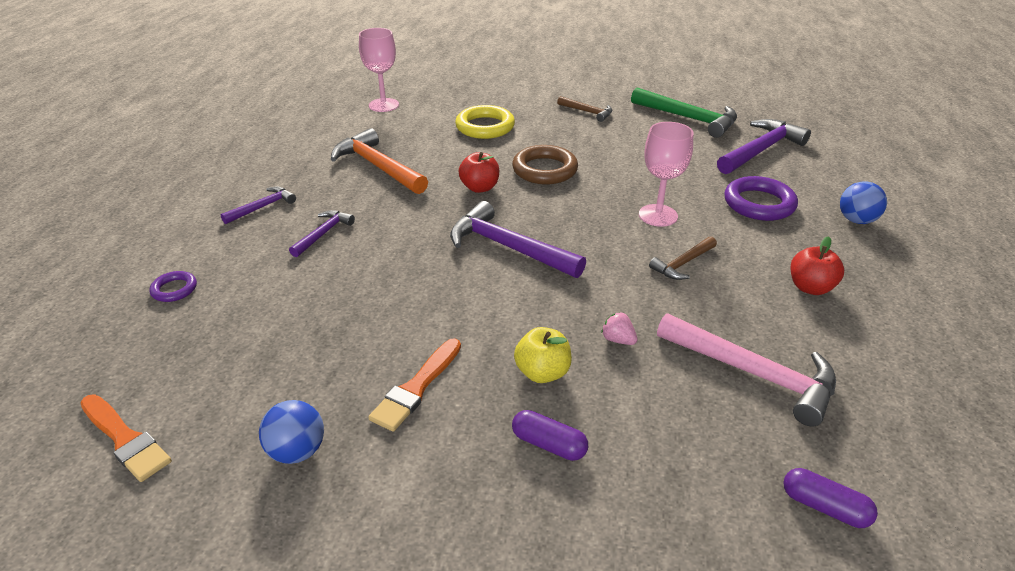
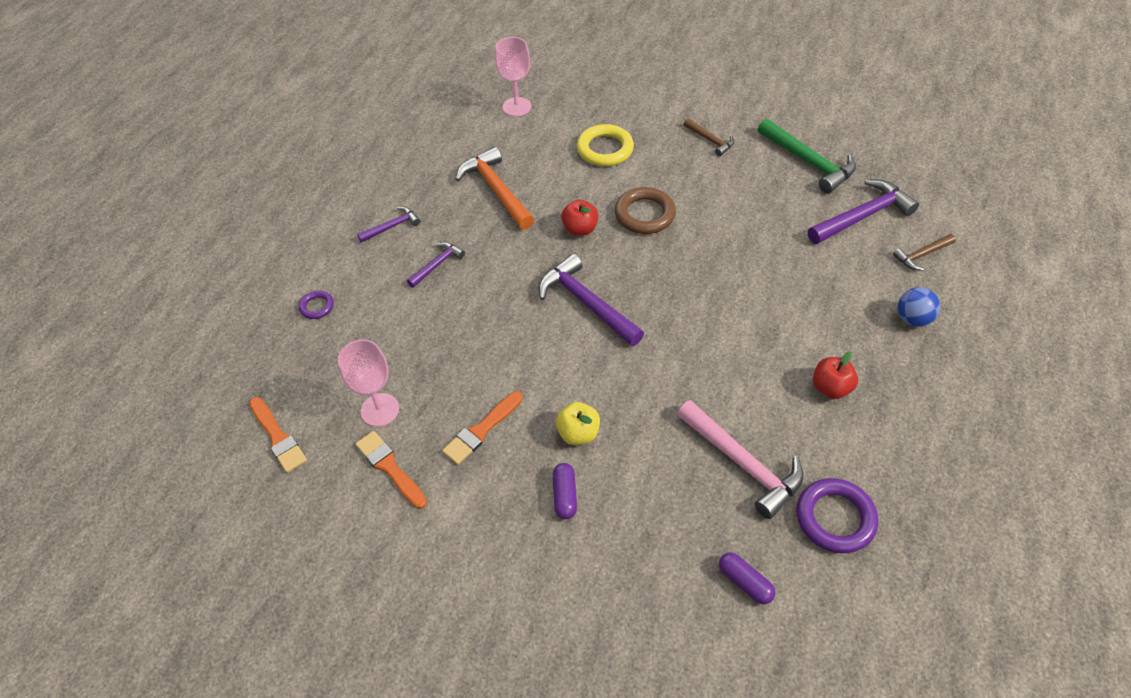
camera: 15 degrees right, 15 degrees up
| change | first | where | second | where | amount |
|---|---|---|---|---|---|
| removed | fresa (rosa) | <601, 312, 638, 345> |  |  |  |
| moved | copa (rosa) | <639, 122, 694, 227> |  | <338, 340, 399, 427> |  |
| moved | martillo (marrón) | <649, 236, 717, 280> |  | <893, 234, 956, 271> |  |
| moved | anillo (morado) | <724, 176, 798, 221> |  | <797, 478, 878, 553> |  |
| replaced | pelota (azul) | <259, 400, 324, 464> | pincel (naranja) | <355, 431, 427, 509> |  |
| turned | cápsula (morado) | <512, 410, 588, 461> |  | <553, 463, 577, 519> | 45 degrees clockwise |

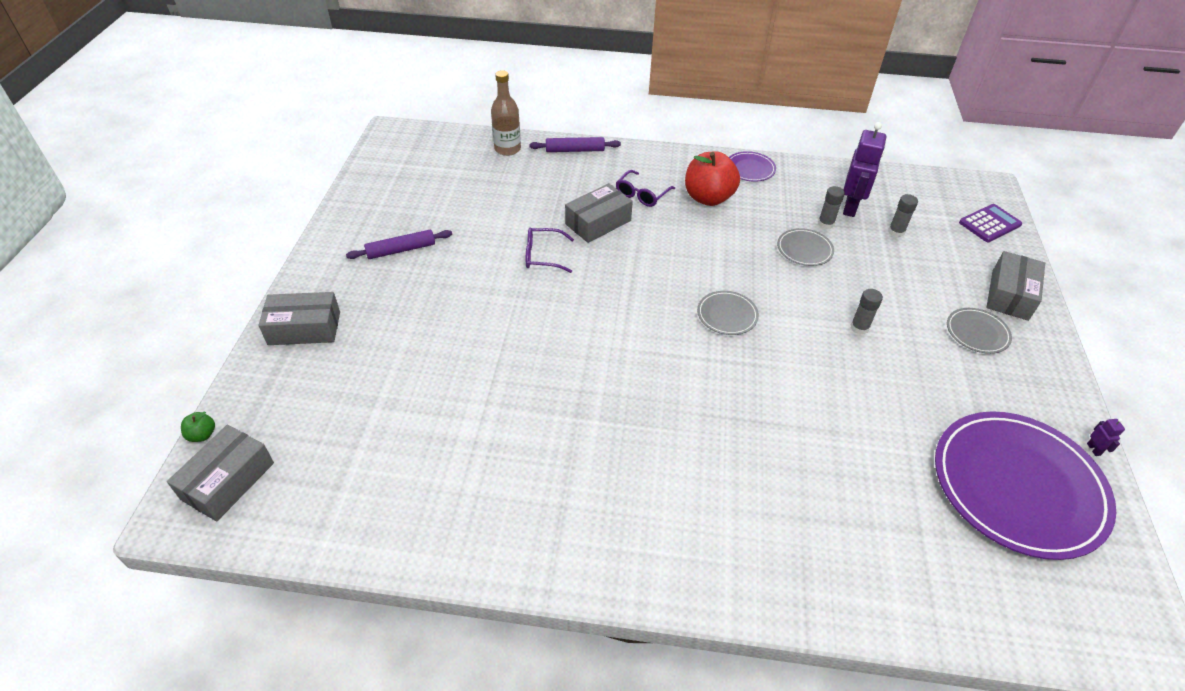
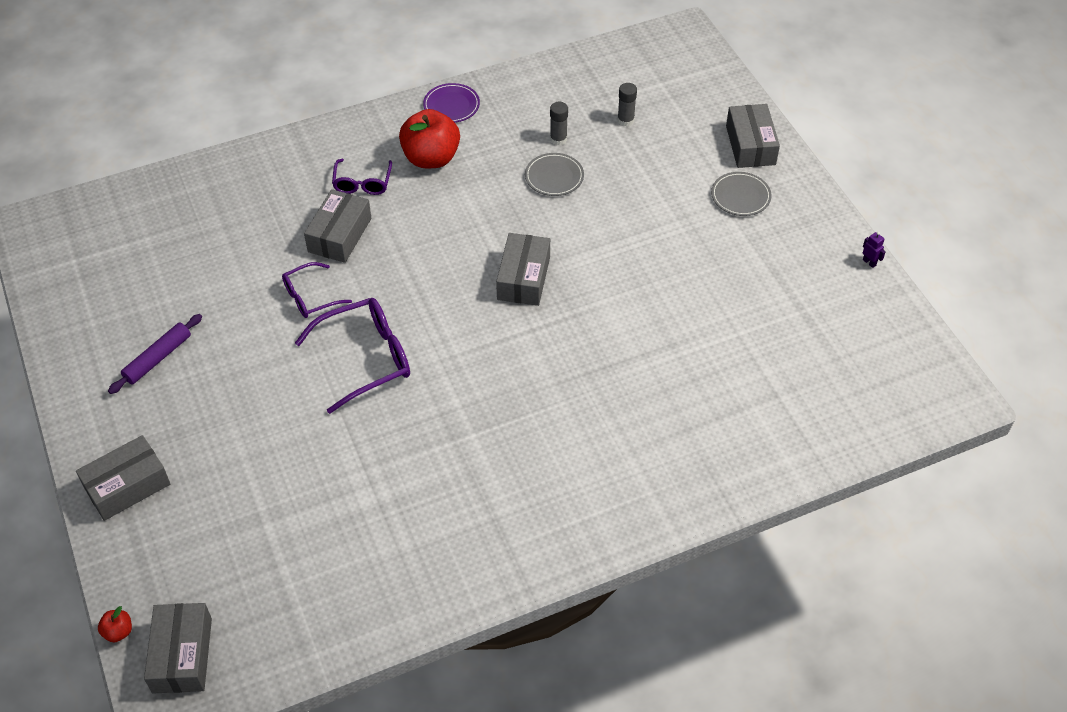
camera: 30 degrees left, 5 degrees up
| change | first | where | second | where | amount |
|---|---|---|---|---|---|
| removed | botella (marrón) | <491, 70, 521, 156> |  |  |  |
| removed | rodillo (morado) | <529, 137, 621, 152> |  |  |  |
| removed | robot (morado) | <843, 122, 886, 217> |  |  |  |
| removed | barra de pegamento (gris) | <850, 289, 883, 335> |  |  |  |
| removed | plato (morado) | <935, 411, 1116, 560> |  |  |  |
| removed | calculadora (morado) | <959, 204, 1022, 242> |  |  |  |
| added |  |  | gafas (morado) | <295, 298, 410, 414> |  |
| replaced | plato (gris) | <697, 291, 759, 335> | caja (gris) | <496, 233, 550, 306> |  |
| recoloured | manzana (verde) | <181, 411, 215, 442> | manzana (rojo) | <98, 606, 132, 642> |  |

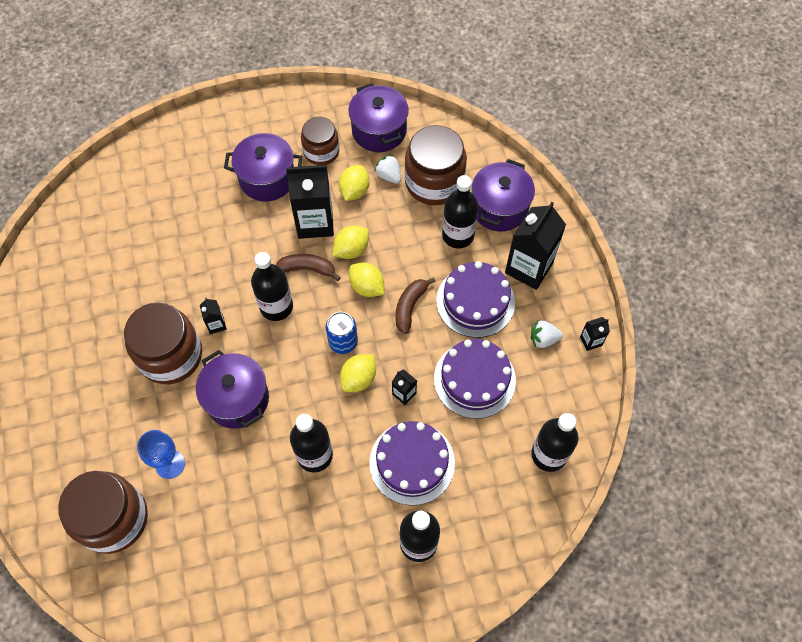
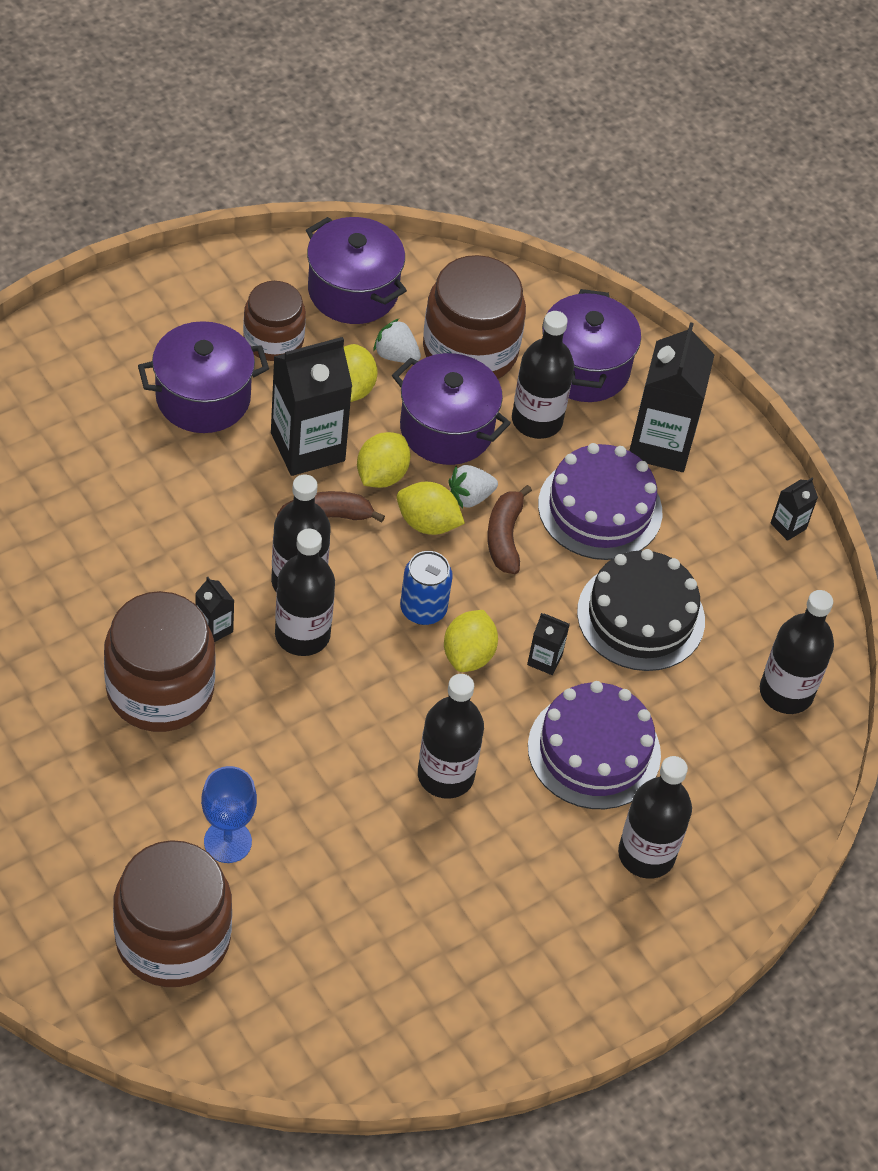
camera: 25 degrees left, 10 degrees down
| change | first | where | second | where | amount |
|---|---|---|---|---|---|
| added |  |  | botella (negro) | <275, 529, 335, 656> |  |
| moved | olla (morado) | <196, 350, 269, 429> |  | <392, 353, 511, 465> |  |
| moved | fresa (blanco) | <531, 321, 563, 348> |  | <448, 465, 498, 508> |  |
| recoloured | tarta (morado) | <434, 339, 516, 419> | tarta (negro) | <577, 549, 705, 671> |  |

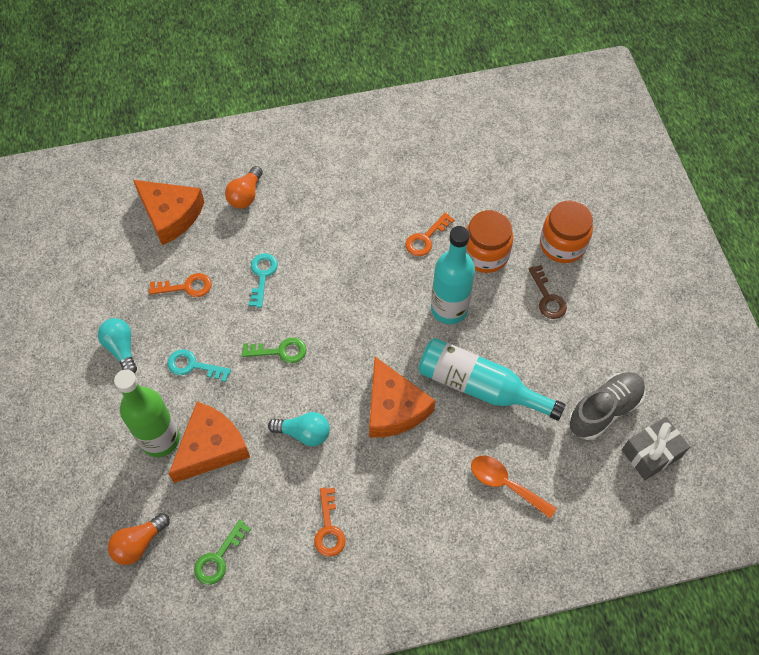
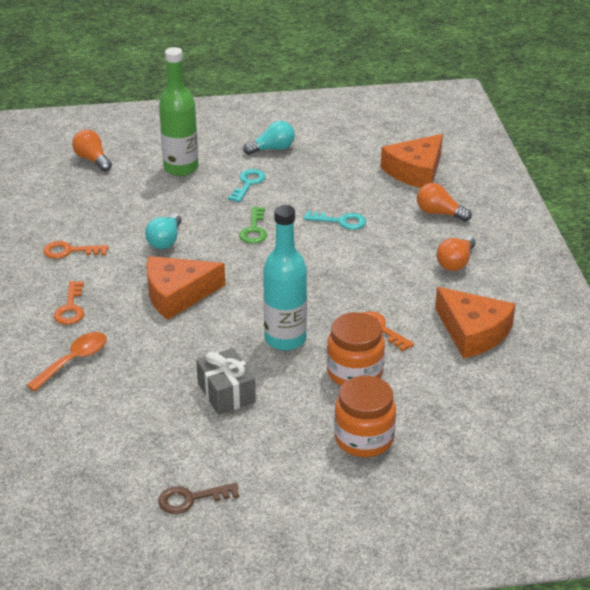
camera: 95 degrees right, 25 degrees down
| change | first | where | second | where | amount |
|---|---|---|---|---|---|
| removed | llave (verde) | <194, 520, 251, 585> |  |  |  |
| removed | botella (turquesa) | <419, 338, 565, 421> |  |  |  |
| removed | zapato (gris) | <568, 372, 645, 440> |  |  |  |
| added |  |  | bombilla (naranja) | <437, 236, 475, 271> |  |
| moved | llave (naranja) | <149, 273, 212, 297> |  | <54, 281, 84, 325> |  |
| moved | queso (naranja) | <169, 402, 250, 483> |  | <435, 287, 516, 359> |  |
| moved | llave (marrón) | <528, 265, 567, 319> |  | <158, 483, 239, 514> |  |
| moved | regalo (gris) | <622, 417, 690, 480> |  | <196, 348, 256, 415> |  |

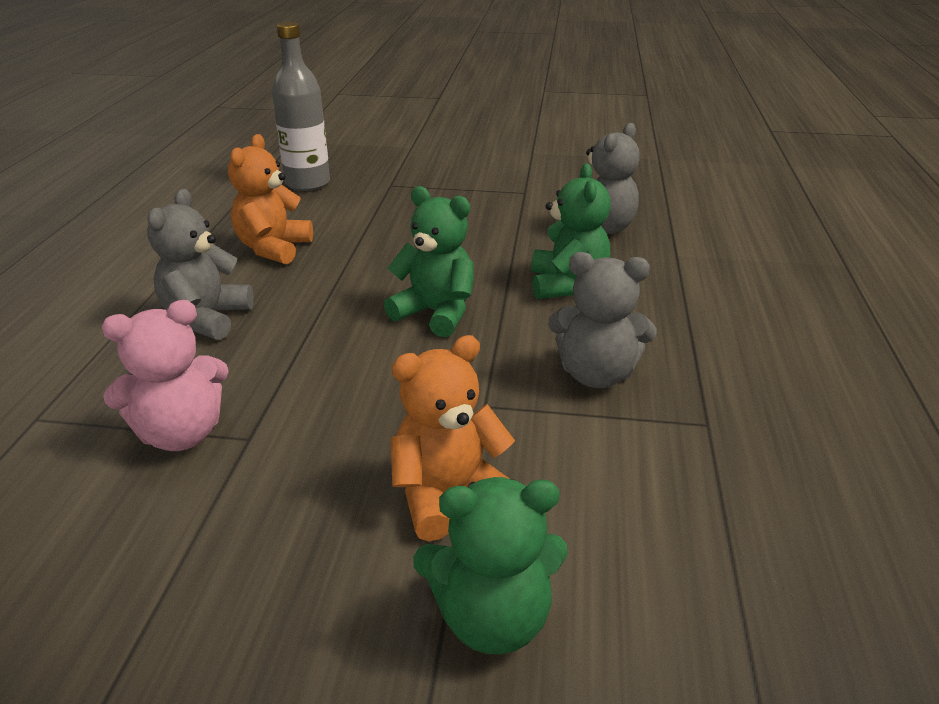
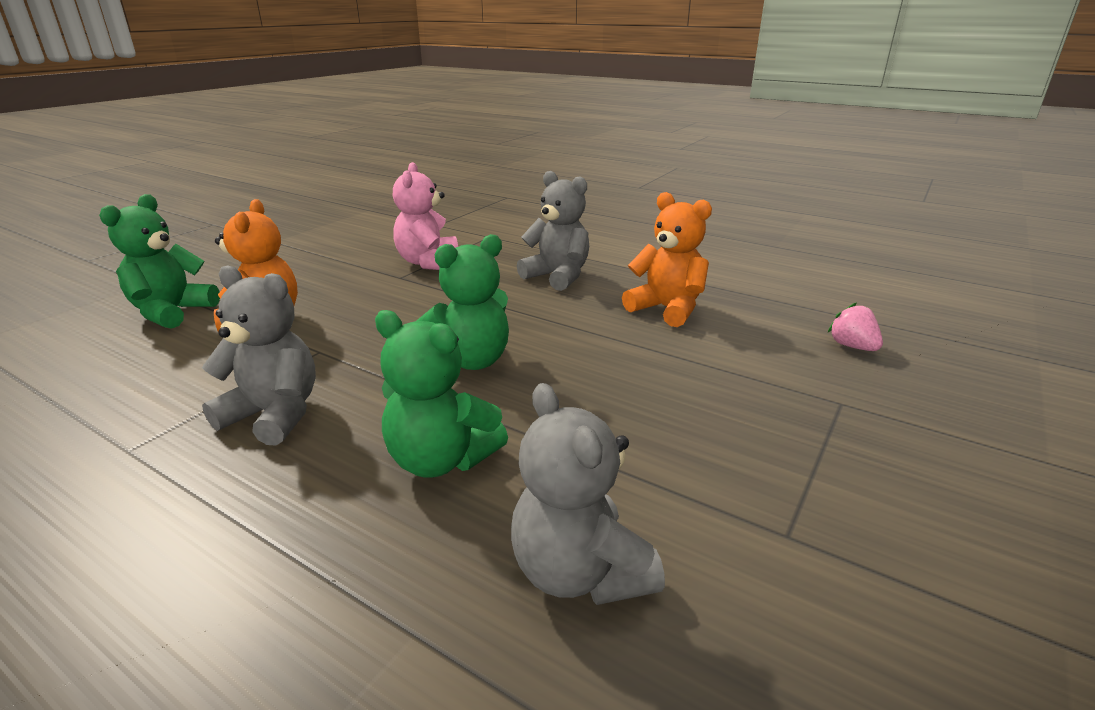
camera: 115 degrees right, 5 degrees down
| change | first | where | second | where | amount |
|---|---|---|---|---|---|
| replaced | botella (gris) | <272, 22, 330, 191> | fresa (rosa) | <828, 302, 883, 351> |  |
| turned | osito (gris) | <548, 252, 657, 388> |  | <202, 266, 316, 446> | 75 degrees clockwise |

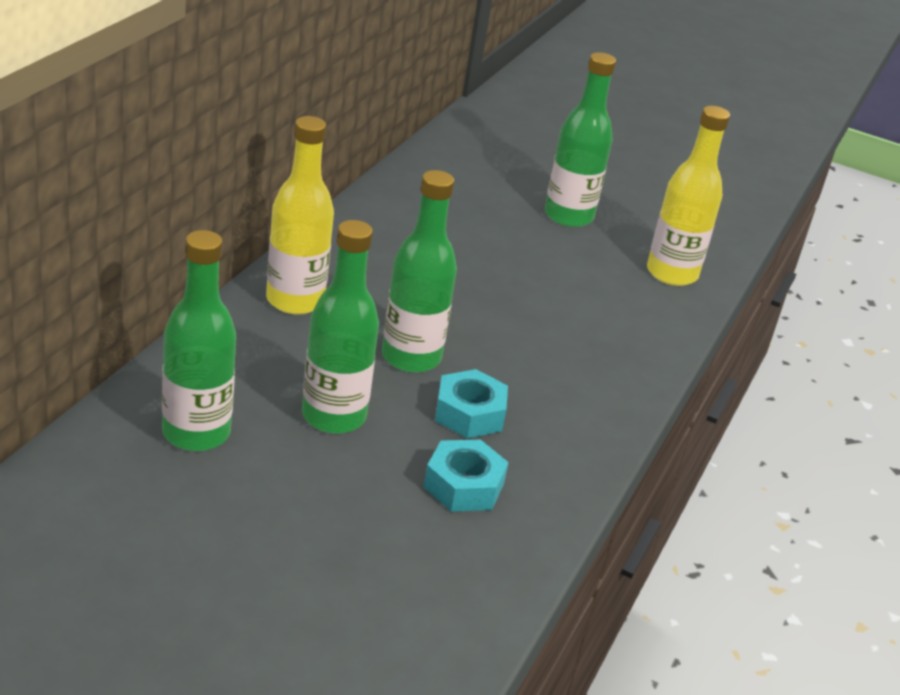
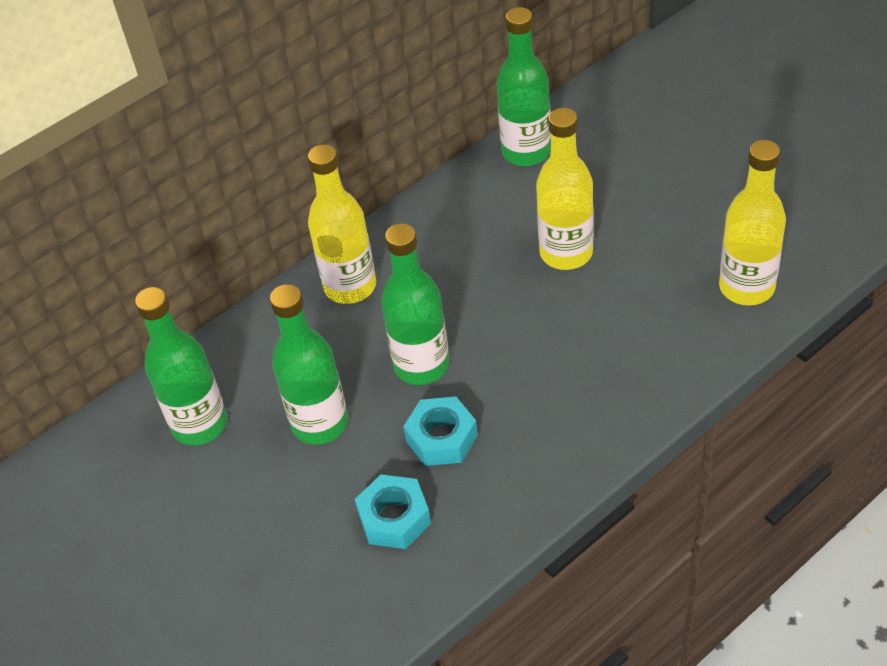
camera: 35 degrees right, 15 degrees up
| change | first | where | second | where | amount |
|---|---|---|---|---|---|
| added |  |  | botella (amarillo) | <536, 108, 594, 270> |  |
| moved | botella (verde) | <545, 52, 616, 227> |  | <496, 7, 551, 166> |  |

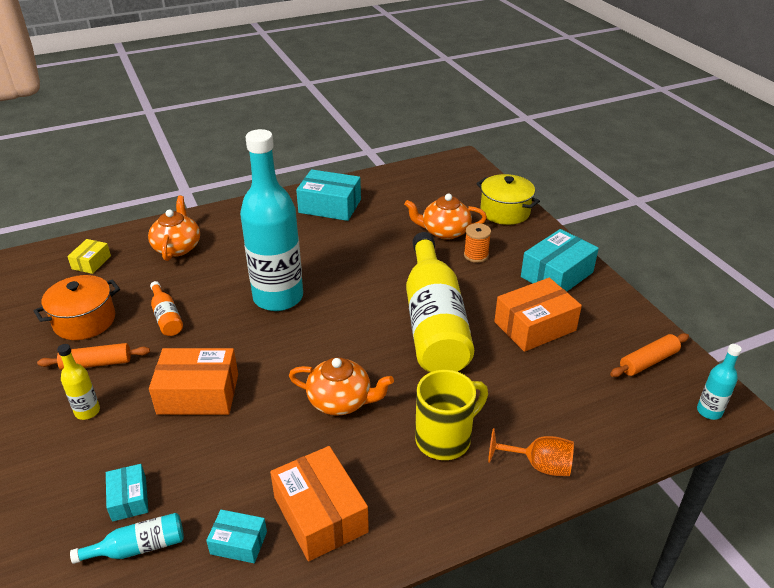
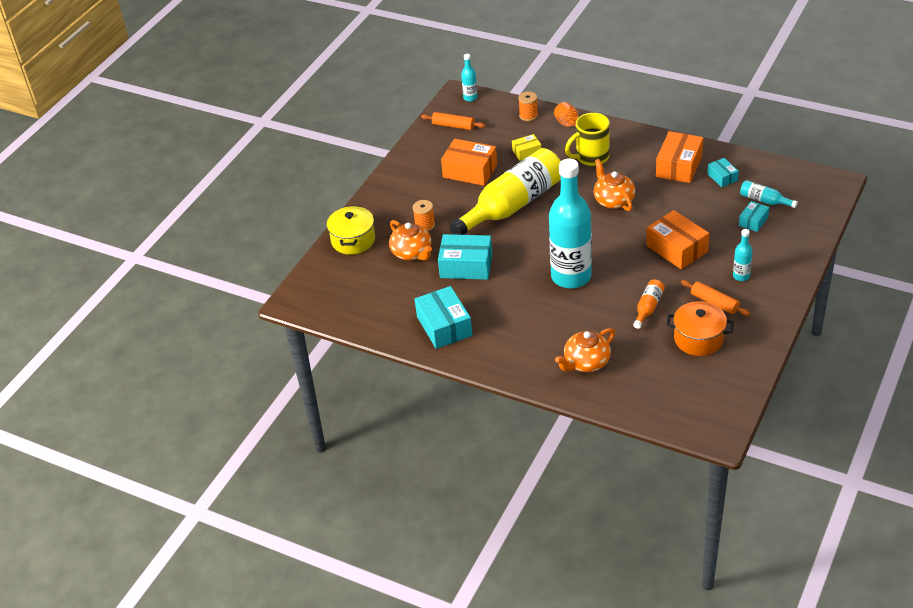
camera: 125 degrees left, 5 degrees up
| change | first | where | second | where | amount |
|---|---|---|---|---|---|
| added |  |  | carrete (naranja) | <518, 91, 538, 121> |  |
| moved | caja (amarillo) | <67, 239, 111, 274> |  | <512, 134, 541, 161> |  |
| moved | caja (turquesa) | <521, 229, 599, 291> |  | <438, 234, 492, 280> |  |
| recoloured | botella (amarillo) | <57, 344, 100, 420> | botella (turquesa) | <733, 229, 753, 281> |  |
| turned | taza (amarillo) | <415, 369, 488, 460> |  | <565, 113, 610, 166> | 45 degrees counterclockwise |

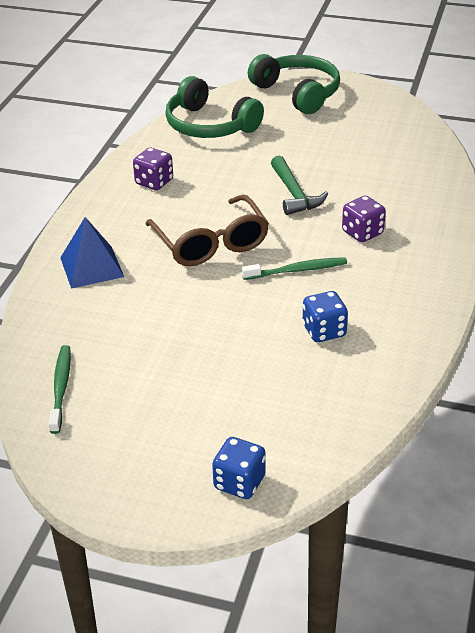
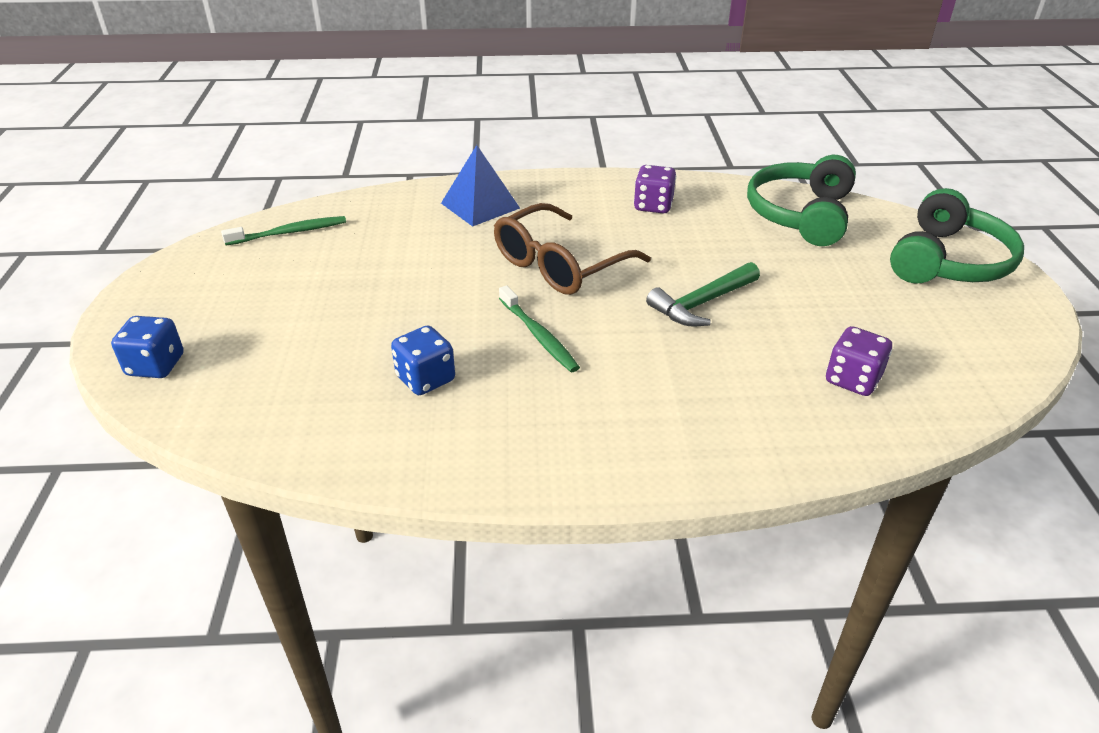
camera: 70 degrees right, 0 degrees up
| change | first | where | second | where | amount |
|---|---|---|---|---|---|
| moved | dado (morado) | <342, 196, 386, 242> |  | <826, 326, 892, 396> |  |

